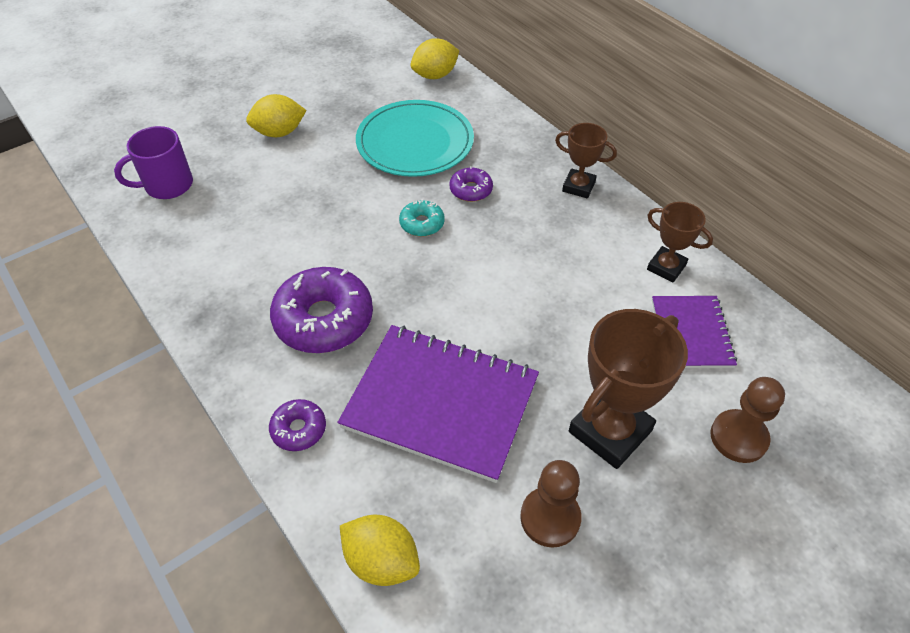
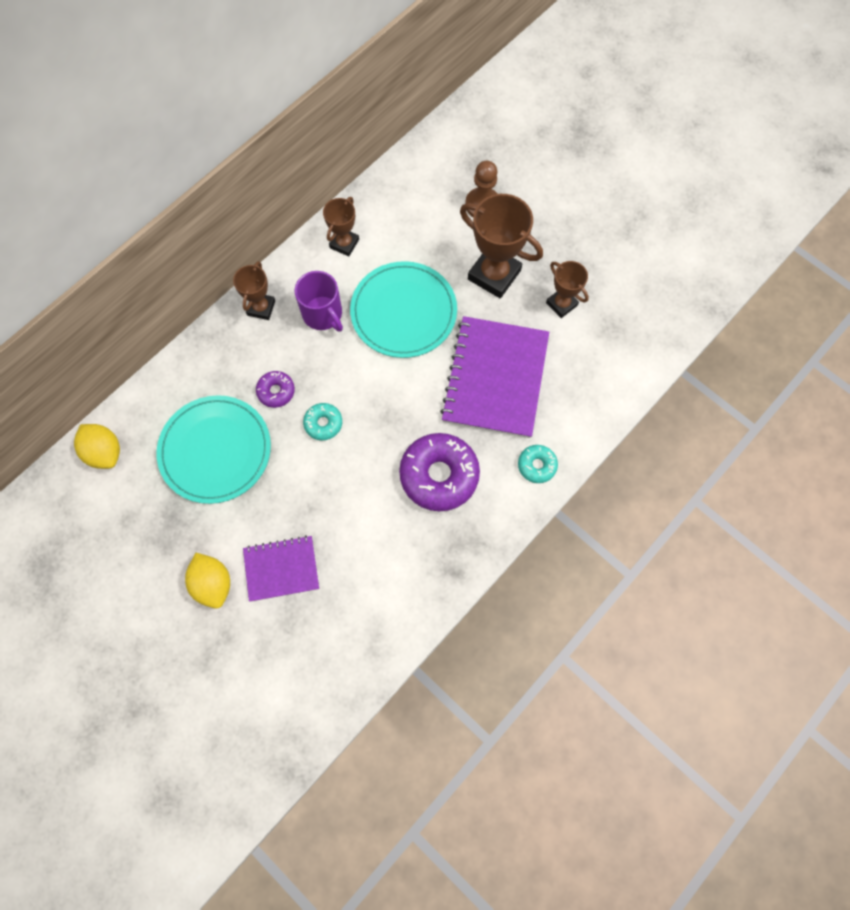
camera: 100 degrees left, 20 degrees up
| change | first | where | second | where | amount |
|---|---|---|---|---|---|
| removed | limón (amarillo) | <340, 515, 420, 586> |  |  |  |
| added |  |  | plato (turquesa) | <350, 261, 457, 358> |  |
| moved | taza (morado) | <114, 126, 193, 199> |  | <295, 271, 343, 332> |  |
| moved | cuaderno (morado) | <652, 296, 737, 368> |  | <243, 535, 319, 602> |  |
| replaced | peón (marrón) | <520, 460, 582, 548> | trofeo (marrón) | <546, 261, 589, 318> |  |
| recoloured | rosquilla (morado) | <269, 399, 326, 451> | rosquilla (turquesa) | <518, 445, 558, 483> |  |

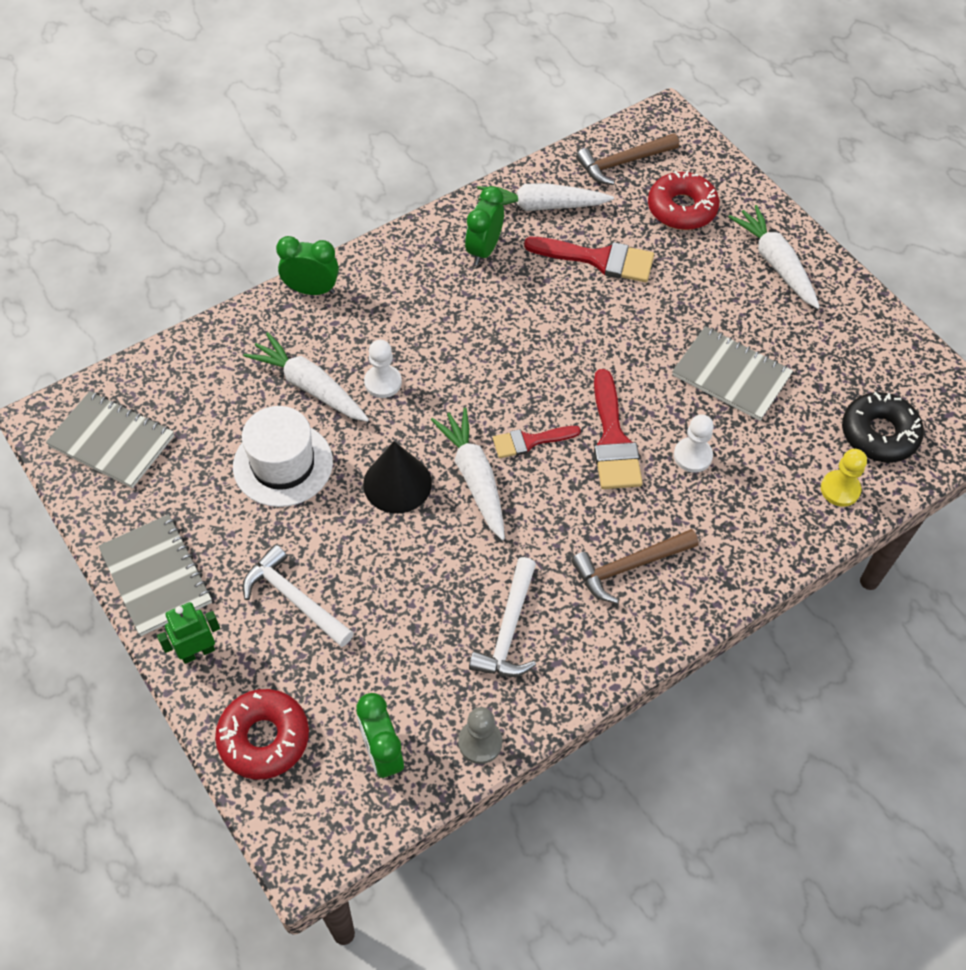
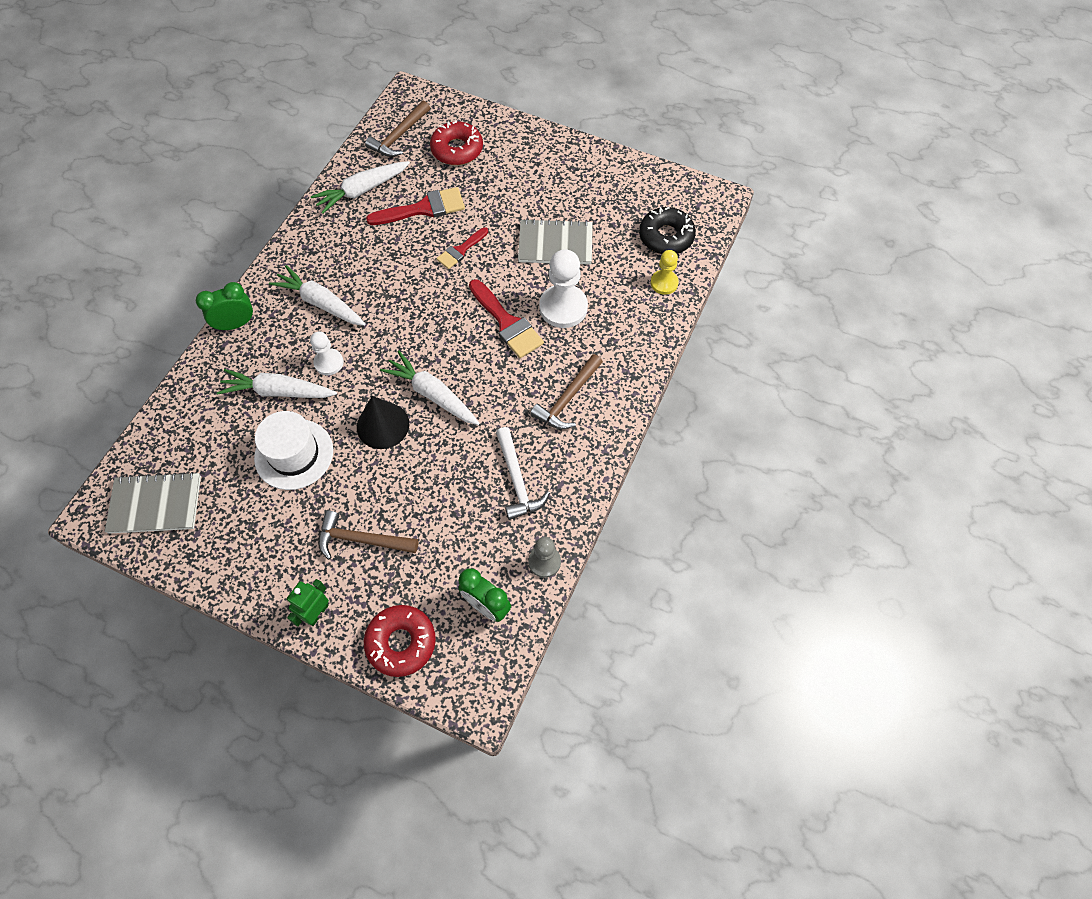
camera: 30 degrees left, 5 degrees up
| change | first | where | second | where | amount |
|---|---|---|---|---|---|
| removed | cuaderno (gris) | <98, 514, 212, 636> |  |  |  |
| removed | despertador (verde) | <465, 186, 504, 265> |  |  |  |
| moved | pincel (rojo) | <493, 426, 581, 458> |  | <437, 227, 488, 269> |  |
| moved | zanahoria (blanco) | <728, 205, 820, 309> |  | <269, 265, 366, 326> |  |
| recoloured | martillo (blanco) | <243, 544, 354, 647> | martillo (marrón) | <318, 511, 418, 560> |  |
| resized | peón (blanco) | <674, 414, 714, 473> |  | <539, 249, 588, 328> | x1.72 |

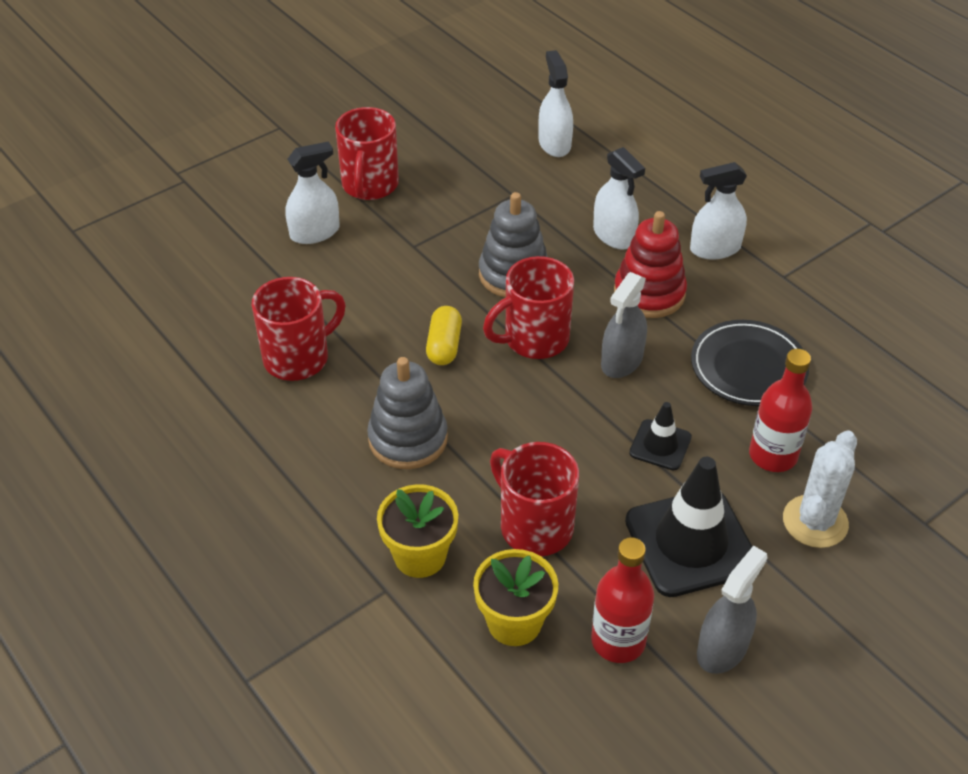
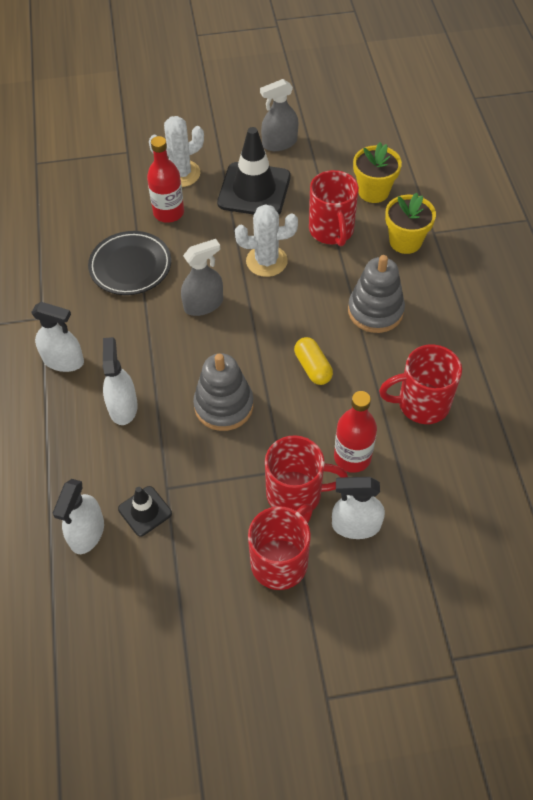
camera: 150 degrees left, 10 degrees up
| change | first | where | second | where | amount |
|---|---|---|---|---|---|
| removed | juguete apilable (rojo) | <614, 211, 687, 318> |  |  |  |
| added |  |  | cactus (blanco) | <235, 204, 298, 277> |  |
| moved | taza (rojo) | <483, 256, 574, 359> |  | <265, 435, 348, 511> |  |
| moved | botella (rojo) | <591, 537, 654, 663> |  | <334, 391, 377, 473> |  |
| moved | cono de tráfico (negro) | <629, 402, 692, 470> |  | <118, 486, 172, 536> |  |
| turned | cápsula (amarillo) | <426, 306, 462, 365> |  | <294, 337, 333, 385> | 60 degrees counterclockwise |

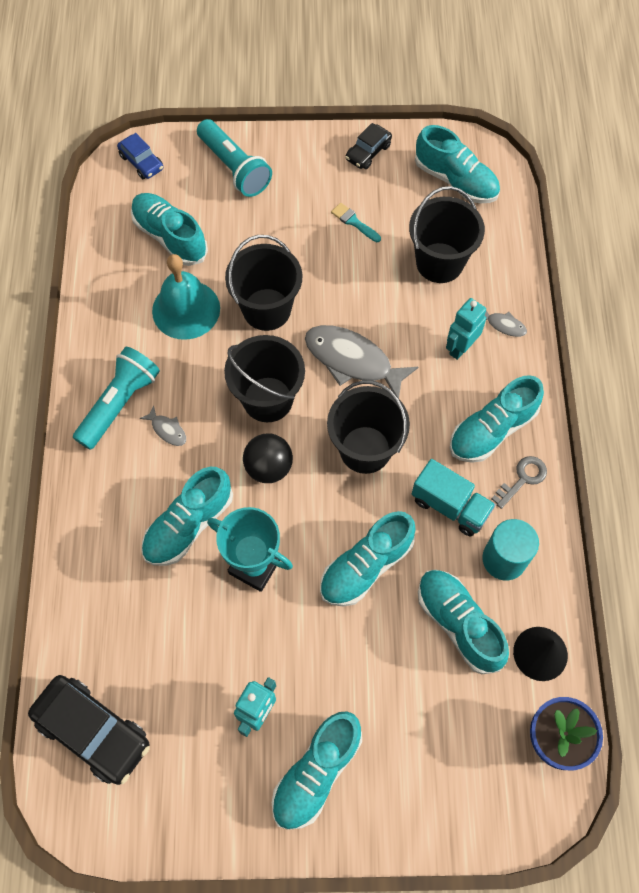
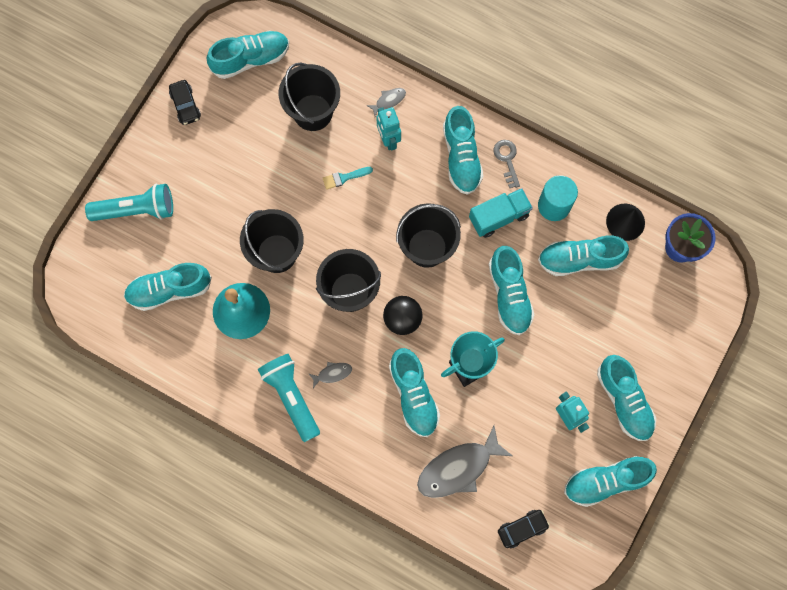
camera: 60 degrees left, 10 degrees up
| change | first | where | second | where | amount |
|---|---|---|---|---|---|
| removed | coche (azul) | <117, 133, 163, 179> |  |  |  |
| added |  |  | zapato (turquesa) | <564, 456, 657, 507> |  |
| moved | pez (gris) | <305, 325, 418, 398> |  | <417, 426, 513, 498> |  |
| moved | pincel (turquesa) | <331, 203, 381, 242> |  | <323, 167, 373, 190> |  |
| resized | coche (negro) | <28, 675, 150, 785> |  | <498, 510, 550, 548> | x0.55 |

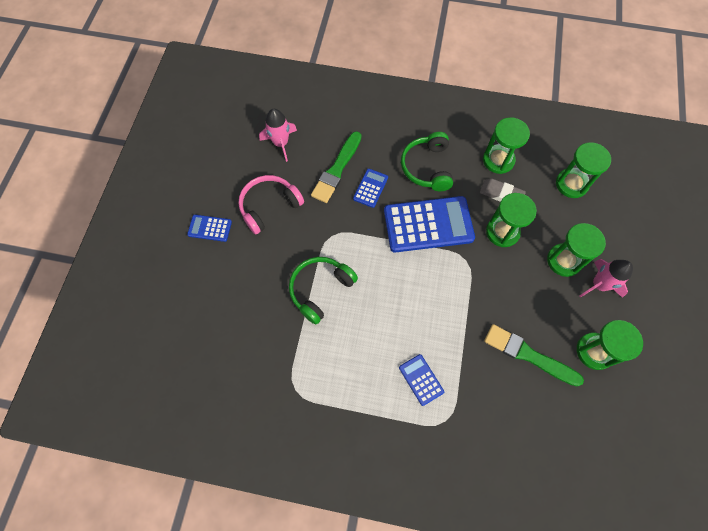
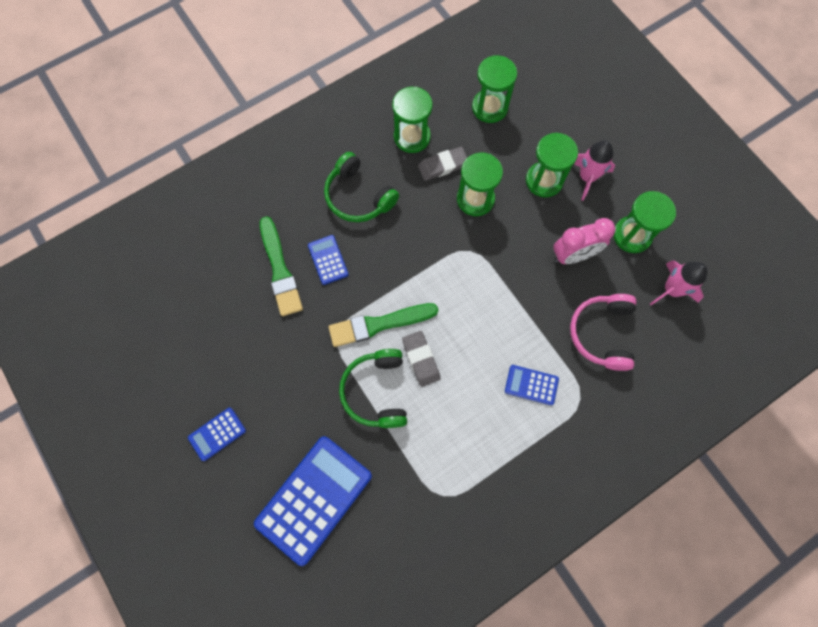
camera: 45 degrees left, 5 degrees up
| change | first | where | second | where | amount |
|---|---|---|---|---|---|
| added |  |  | goma de borrar (gris) | <402, 331, 441, 387> |  |
| added |  |  | despertador (rosa) | <554, 218, 615, 264> |  |
| moved | auriculares (rosa) | <238, 175, 304, 234> |  | <570, 294, 636, 371> |  |
| moved | cohete (rosa) | <259, 109, 297, 162> |  | <650, 260, 708, 305> |  |
| moved | calculadora (azul) | <384, 196, 475, 252> |  | <254, 436, 372, 566> |  |
| moved | pincel (verde) | <484, 324, 584, 386> |  | <329, 303, 438, 347> |  |

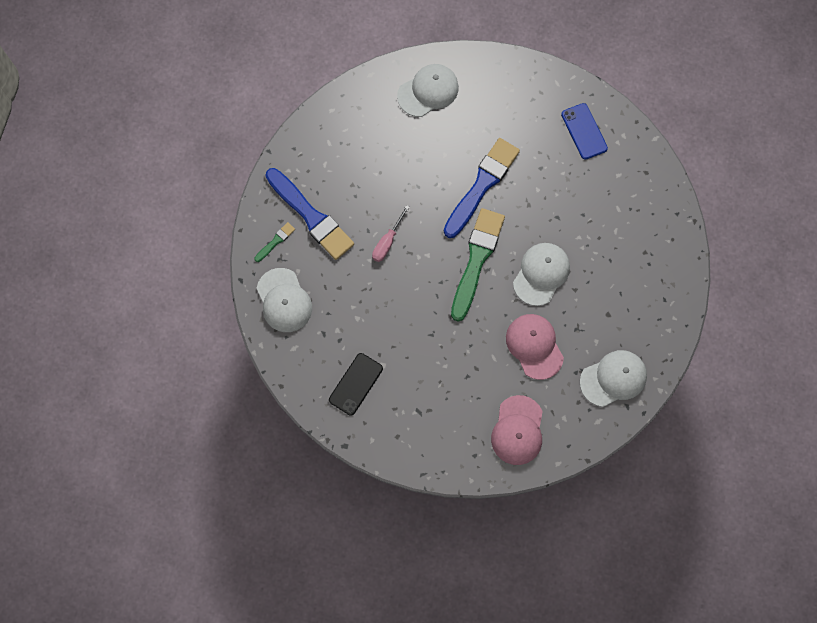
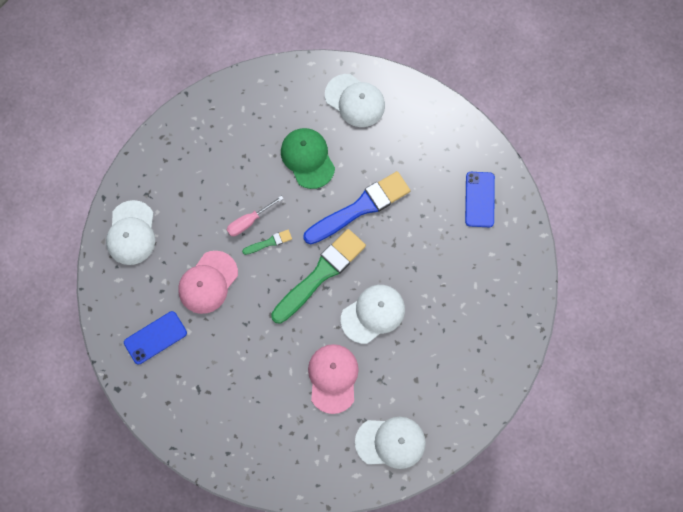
camera: 25 degrees right, 0 degrees up
| change | first | where | second | where | amount |
|---|---|---|---|---|---|
| removed | pincel (azul) | <265, 168, 354, 260> |  |  |  |
| added |  |  | gorra (verde) | <281, 128, 335, 189> |  |
| moved | pincel (verde) | <254, 222, 295, 262> |  | <242, 230, 292, 255> |  |
| moved | gorra (rosa) | <491, 395, 543, 465> |  | <178, 251, 238, 314> |  |
| recoloured | móvil (negro) | <329, 353, 383, 415> | móvil (azul) | <124, 311, 187, 364> |  |
| turned | gorra (blanco) | <397, 64, 459, 117> |  | <325, 74, 385, 127> | 45 degrees clockwise |

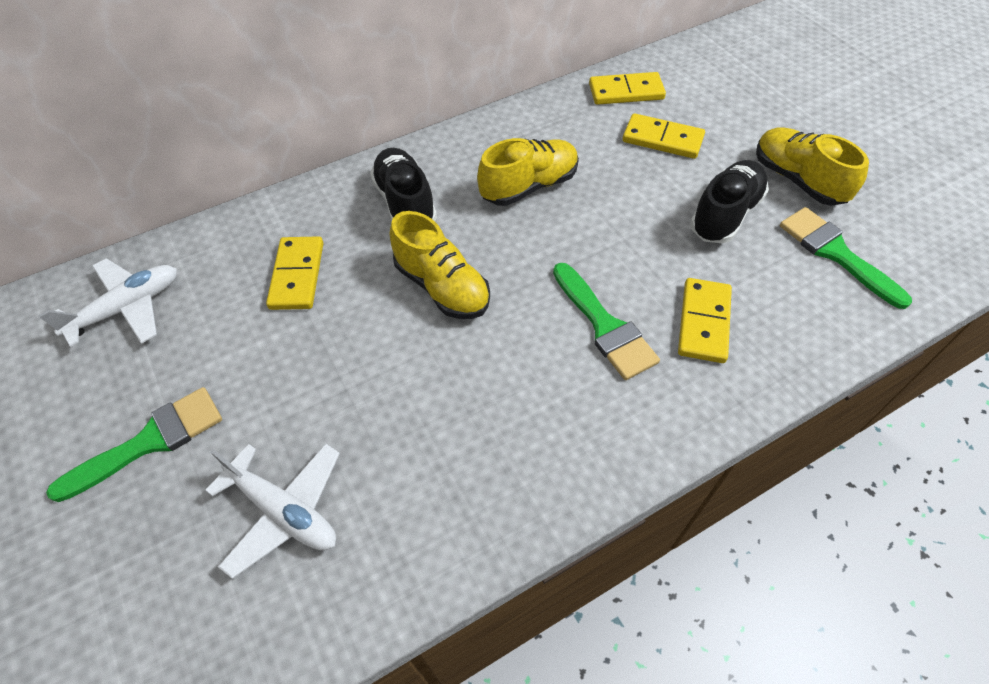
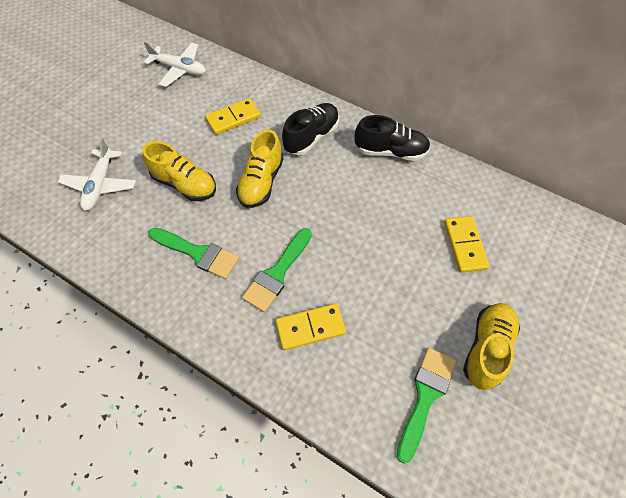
camera: 60 degrees right, 5 degrees up
| change | first | where | second | where | amount |
|---|---|---|---|---|---|
| removed | ficha de dominó (amarillo) | <589, 72, 666, 105> |  |  |  |
| moved | pincel (verde) | <46, 387, 222, 502> |  | <148, 228, 239, 279> |  |
| moved | zapato (amarillo) | <477, 138, 579, 206> |  | <142, 141, 216, 201> |  |
| moved | zapato (negro) | <690, 160, 769, 243> |  | <355, 115, 430, 161> |  |

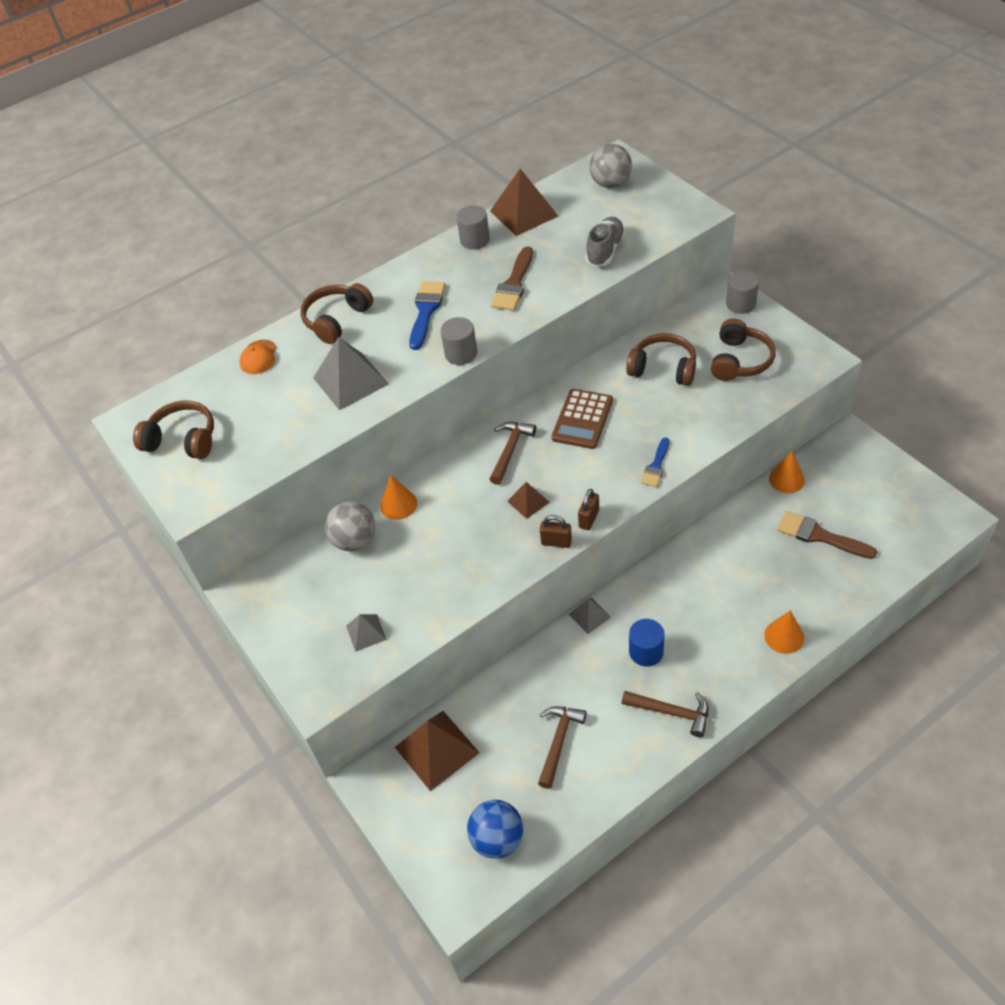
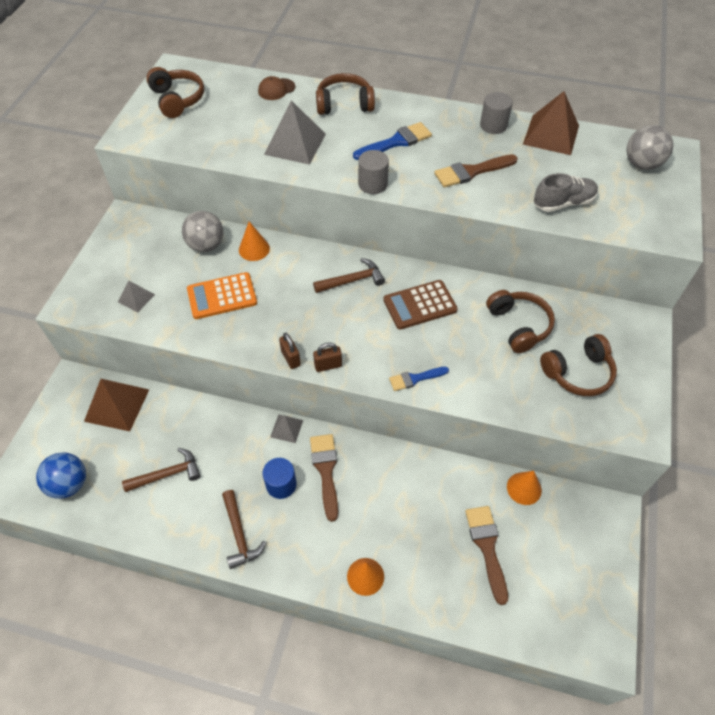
camera: 45 degrees right, 5 degrees up
| change | first | where | second | where | amount |
|---|---|---|---|---|---|
| removed | pirámide (marrón) | <507, 482, 550, 519> |  |  |  |
| removed | cilindro (gris) | <726, 271, 759, 314> |  |  |  |
| added |  |  | calculadora (naranja) | <187, 272, 257, 319> |  |
| added |  |  | pincel (marrón) | <310, 434, 338, 522> |  |
| recoloured | gorra (naranja) | <239, 340, 276, 374> | gorra (marrón) | <258, 76, 295, 100> |  |

